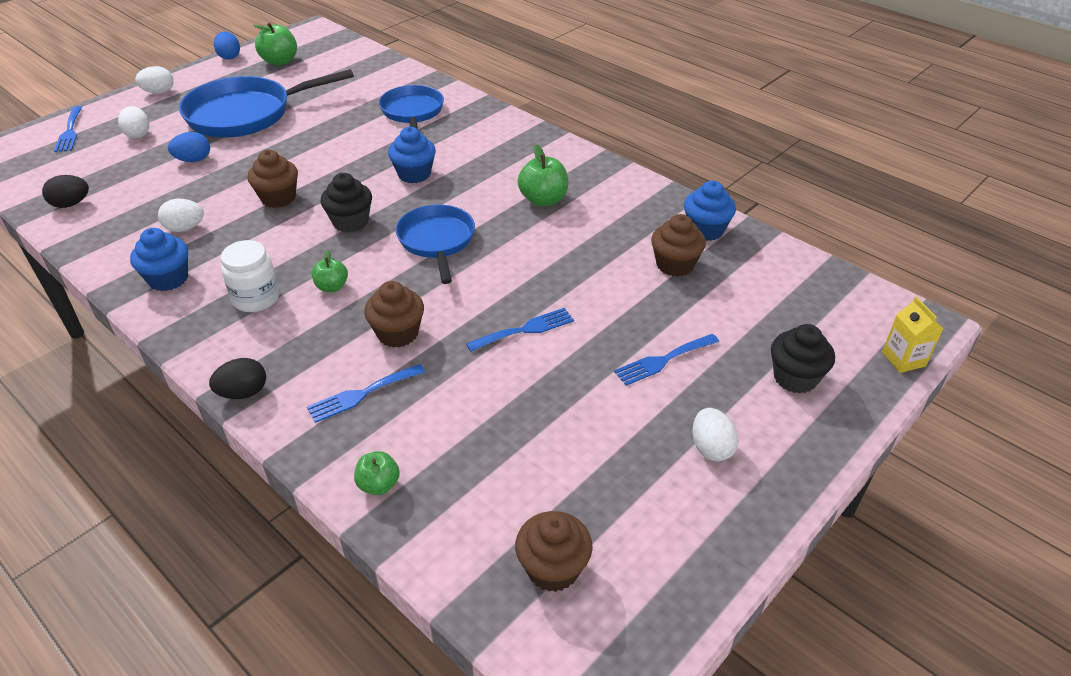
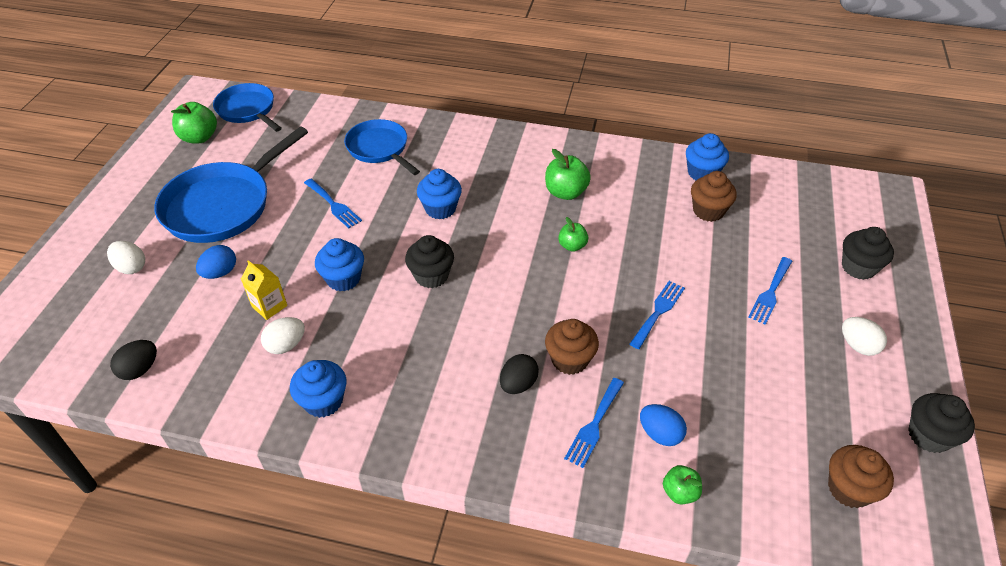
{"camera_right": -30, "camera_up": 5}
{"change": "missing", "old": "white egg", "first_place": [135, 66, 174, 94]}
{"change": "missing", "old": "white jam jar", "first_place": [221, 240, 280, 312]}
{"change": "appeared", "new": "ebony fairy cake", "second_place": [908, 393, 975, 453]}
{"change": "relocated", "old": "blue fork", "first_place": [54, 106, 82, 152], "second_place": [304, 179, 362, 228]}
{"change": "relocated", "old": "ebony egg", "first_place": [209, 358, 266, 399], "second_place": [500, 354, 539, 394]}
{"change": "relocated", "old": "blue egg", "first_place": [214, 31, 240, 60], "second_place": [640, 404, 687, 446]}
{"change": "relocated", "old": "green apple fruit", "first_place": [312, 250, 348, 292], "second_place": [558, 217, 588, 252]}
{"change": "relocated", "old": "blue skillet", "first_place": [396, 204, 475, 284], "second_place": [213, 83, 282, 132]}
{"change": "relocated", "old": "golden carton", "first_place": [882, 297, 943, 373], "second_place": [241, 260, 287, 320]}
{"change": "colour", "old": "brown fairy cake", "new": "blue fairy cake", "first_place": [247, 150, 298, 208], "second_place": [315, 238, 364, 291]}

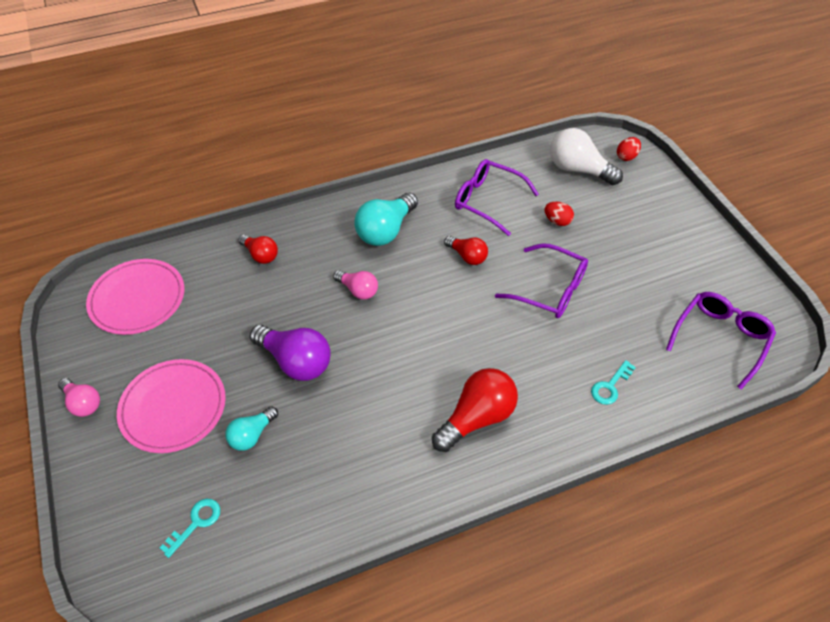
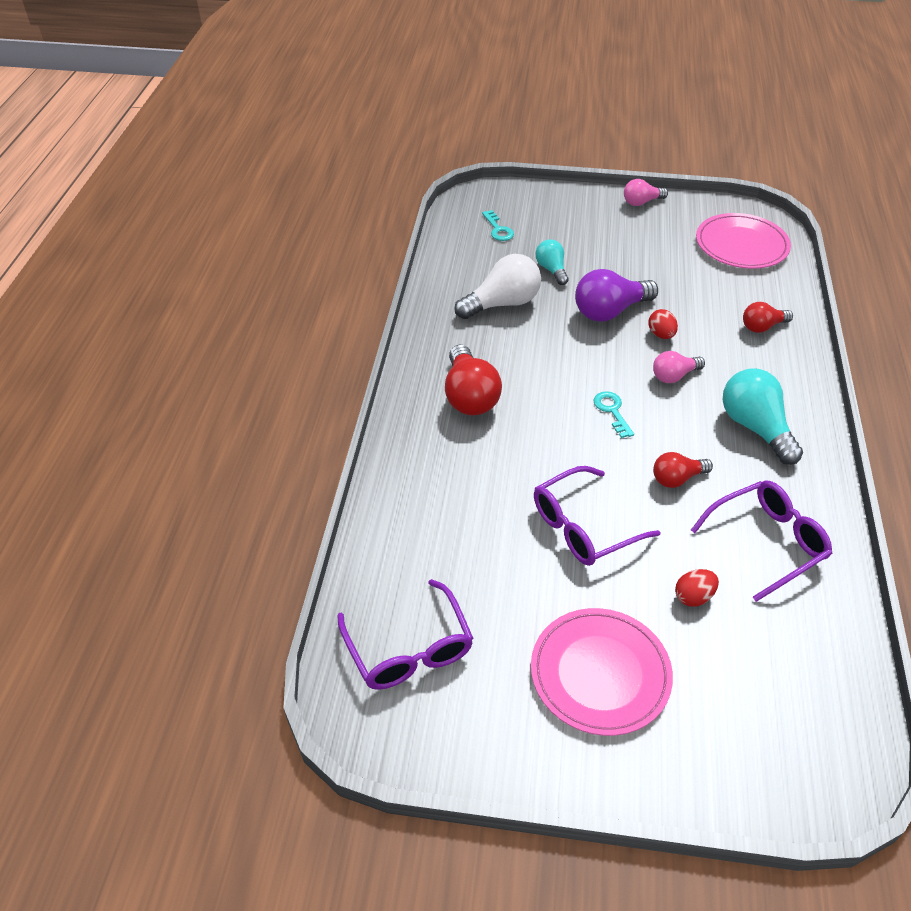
{"camera_right": 120, "camera_up": -5}
{"change": "relocated", "old": "pink dinner plate", "first_place": [117, 359, 226, 453], "second_place": [531, 608, 673, 736]}
{"change": "relocated", "old": "white bulb", "first_place": [550, 128, 623, 185], "second_place": [454, 254, 541, 319]}
{"change": "relocated", "old": "aqua latchkey", "first_place": [591, 360, 636, 405], "second_place": [594, 391, 634, 438]}
{"change": "relocated", "old": "scarlet egg", "first_place": [617, 137, 641, 161], "second_place": [648, 309, 678, 339]}

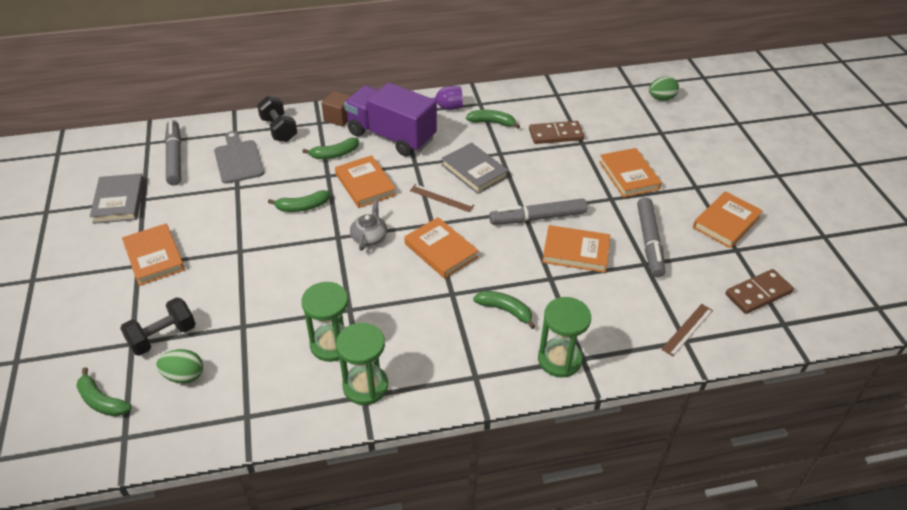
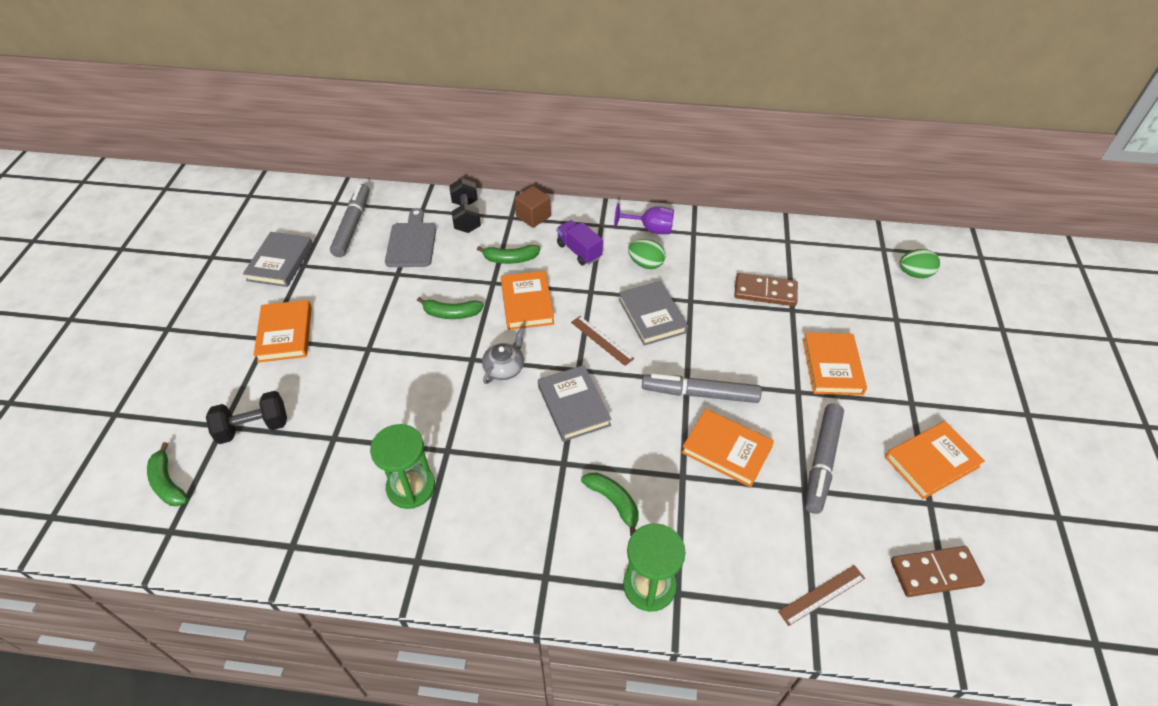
{"camera_right": 20, "camera_up": 5}
{"change": "missing", "old": "green sand timer", "first_place": [336, 323, 388, 405]}
{"change": "missing", "old": "green banana", "first_place": [466, 110, 520, 128]}
{"change": "relocated", "old": "green egg", "first_place": [156, 349, 203, 384], "second_place": [628, 239, 665, 269]}
{"change": "colour", "old": "orange hardback", "new": "gray hardback", "first_place": [404, 217, 479, 279], "second_place": [538, 365, 612, 442]}
{"change": "size", "old": "purple truck", "first_place": [344, 82, 437, 157], "second_place": [557, 220, 603, 265], "factor": 0.5}

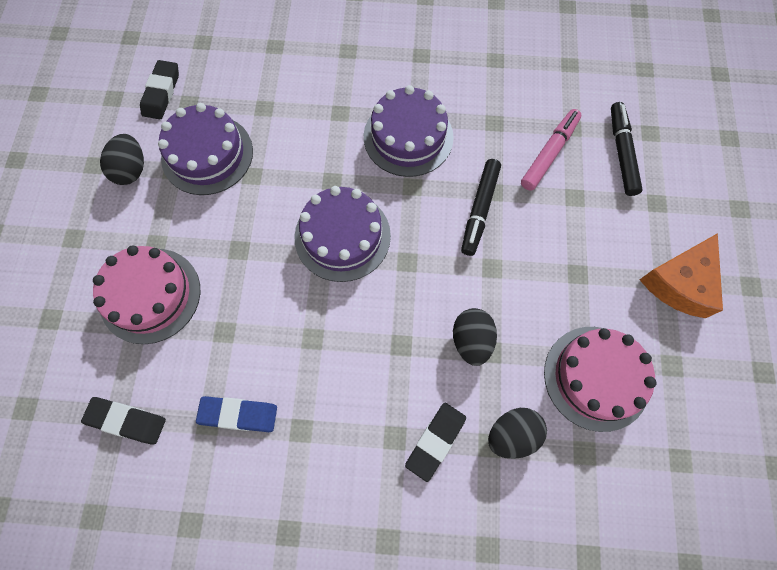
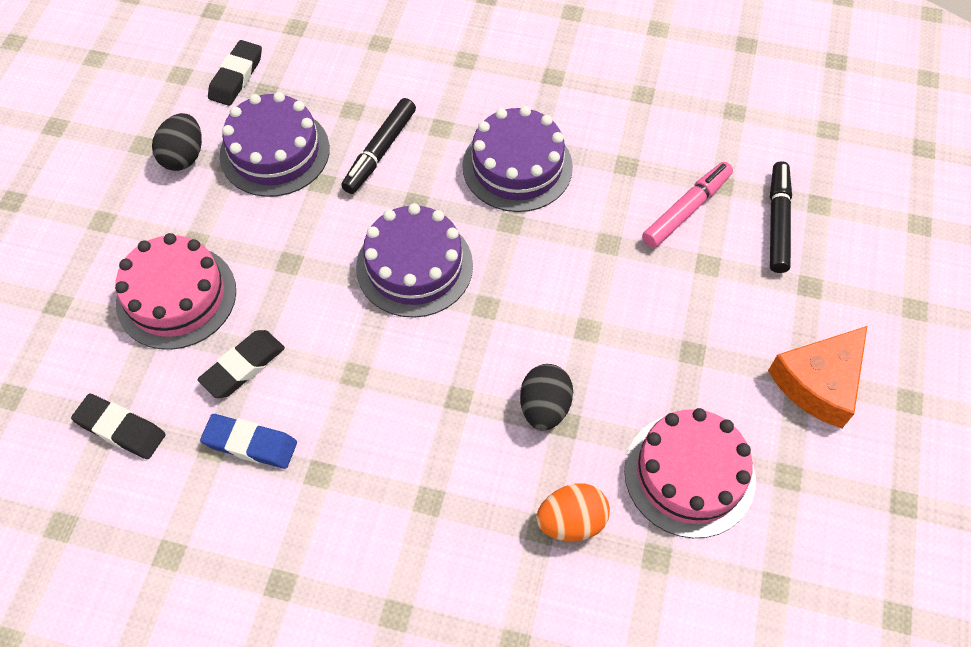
{"camera_right": 10, "camera_up": -10}
{"change": "relocated", "old": "ebony eraser", "first_place": [405, 403, 466, 482], "second_place": [198, 330, 285, 398]}
{"change": "relocated", "old": "ebony marker", "first_place": [461, 159, 501, 256], "second_place": [341, 98, 416, 194]}
{"change": "colour", "old": "ebony egg", "new": "orange egg", "first_place": [488, 408, 547, 459], "second_place": [536, 483, 610, 541]}

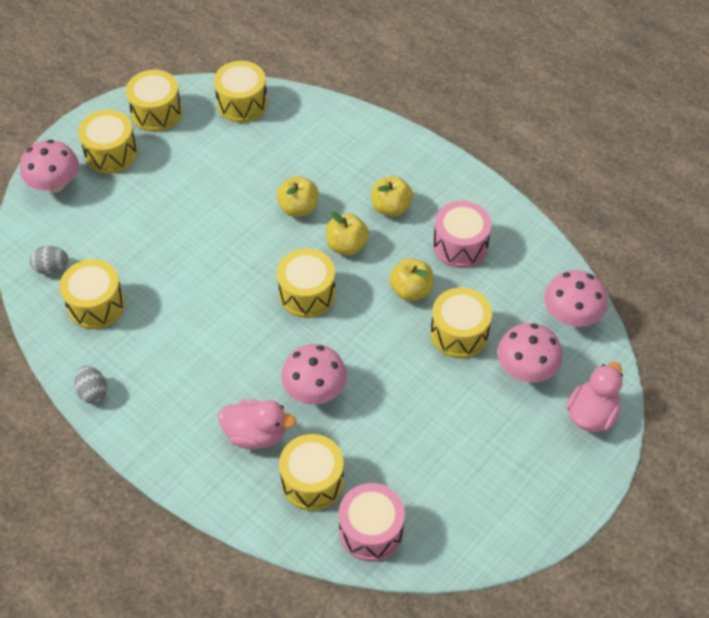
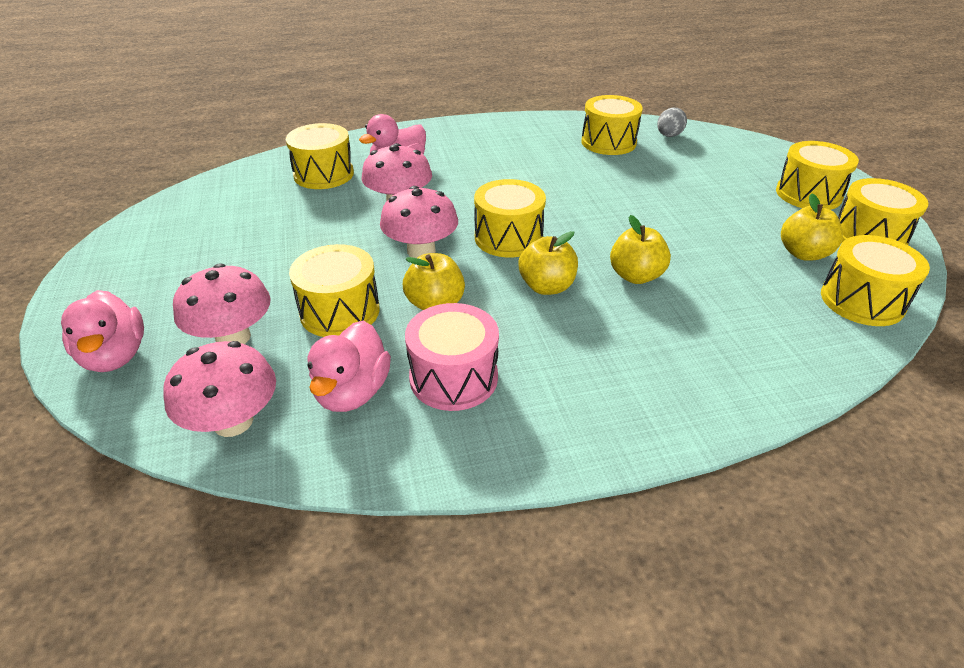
{"camera_right": 125, "camera_up": -15}
{"change": "missing", "old": "gray egg", "first_place": [75, 366, 107, 404]}
{"change": "missing", "old": "pink drum", "first_place": [339, 483, 405, 562]}
{"change": "appeared", "new": "pink rubber duck", "second_place": [307, 321, 391, 412]}
{"change": "relocated", "old": "pink fungus", "first_place": [20, 140, 79, 193], "second_place": [380, 186, 458, 258]}
{"change": "relocated", "old": "golden apple fruit", "first_place": [371, 176, 413, 217], "second_place": [781, 194, 843, 261]}

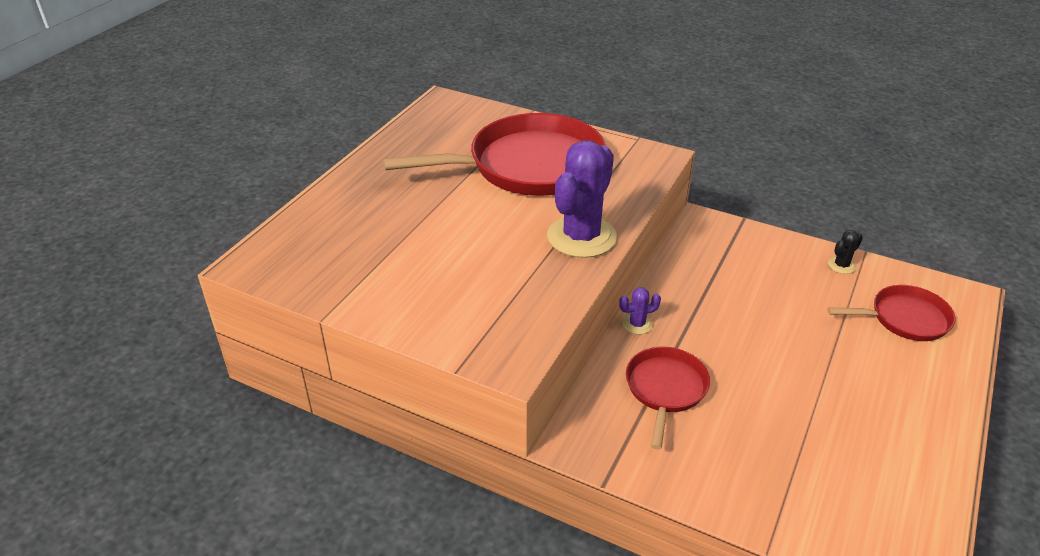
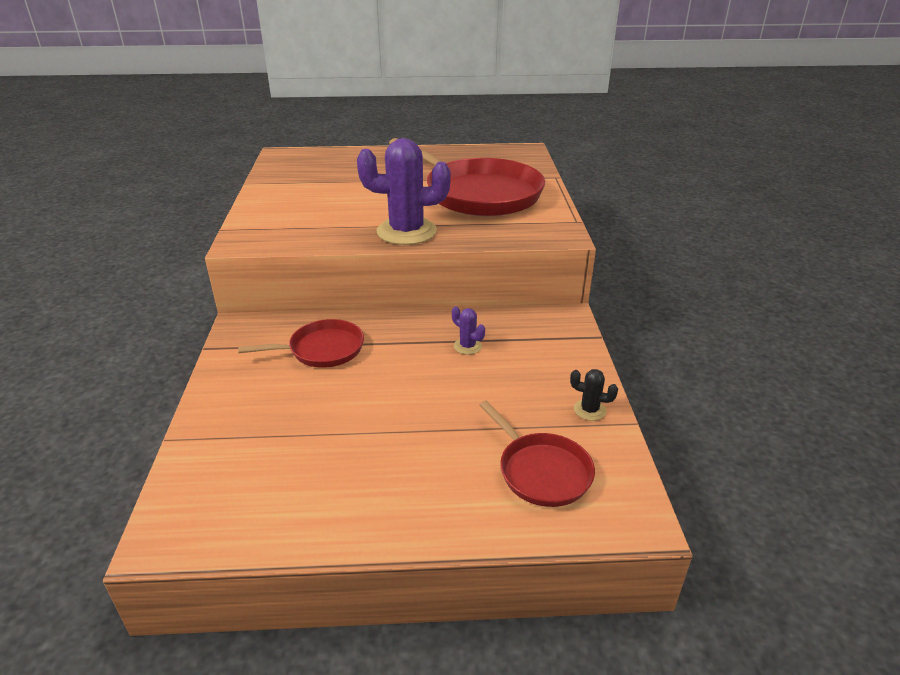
{"camera_right": 60, "camera_up": -5}
{"change": "relocated", "old": "purple saguaro cactus", "first_place": [619, 287, 661, 334], "second_place": [452, 306, 485, 355]}

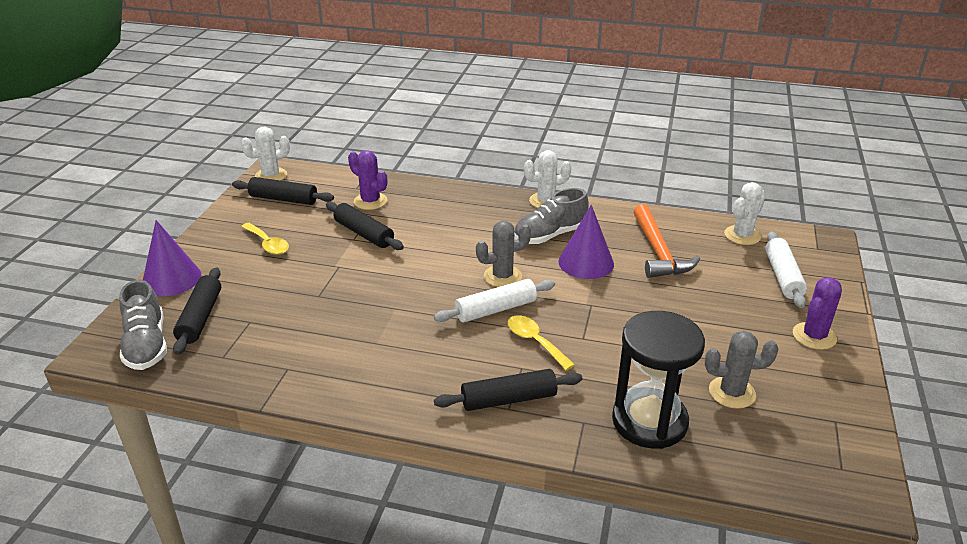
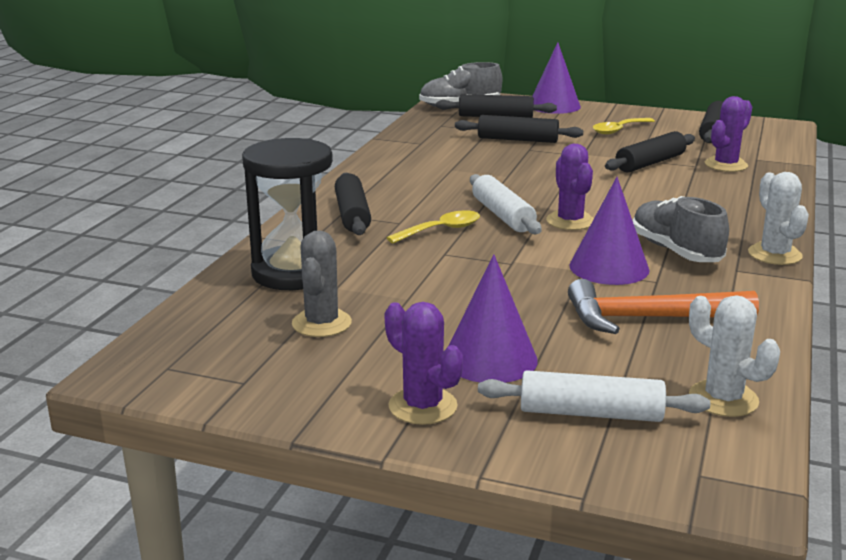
{"camera_right": 95, "camera_up": -10}
{"change": "missing", "old": "white saguaro cactus", "first_place": [241, 127, 290, 181]}
{"change": "appeared", "new": "purple cone", "second_place": [449, 254, 538, 383]}
{"change": "appeared", "new": "ebony pastry roller", "second_place": [455, 115, 583, 143]}
{"change": "colour", "old": "gray saguaro cactus", "new": "purple saguaro cactus", "first_place": [476, 221, 531, 287], "second_place": [546, 144, 594, 230]}

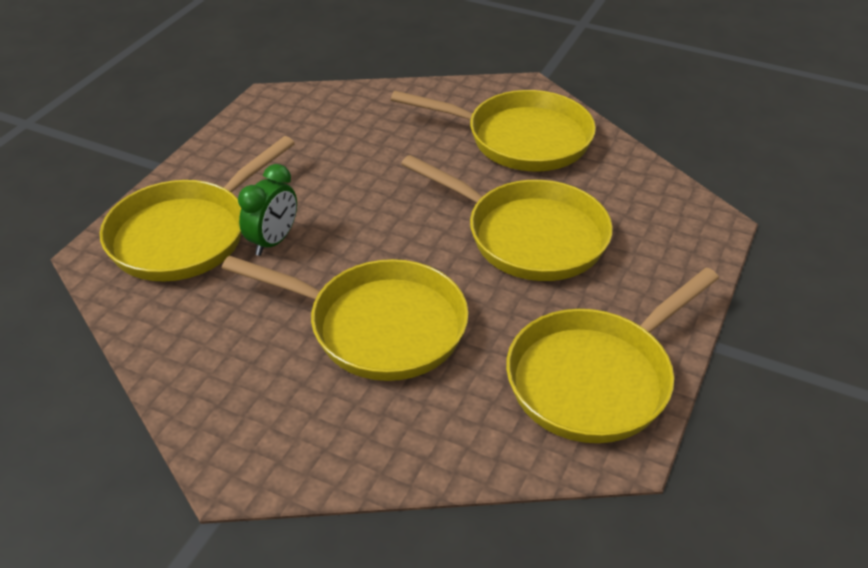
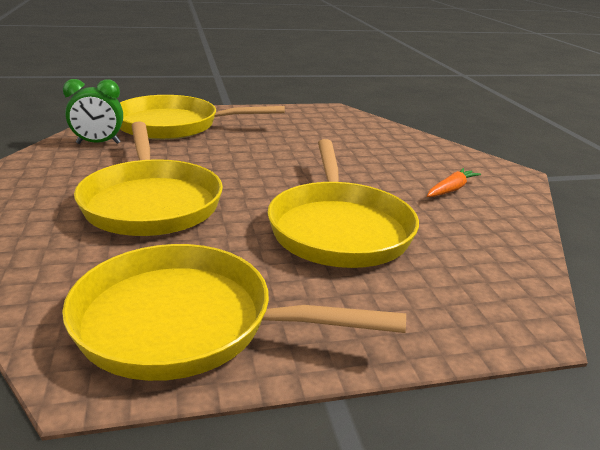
{"camera_right": 50, "camera_up": -15}
{"change": "relocated", "old": "green alarm clock", "first_place": [238, 164, 297, 256], "second_place": [63, 79, 123, 144]}
{"change": "exchanged", "old": "golden skillet", "new": "orange toy carrot", "first_place": [391, 90, 596, 171], "second_place": [427, 168, 481, 197]}

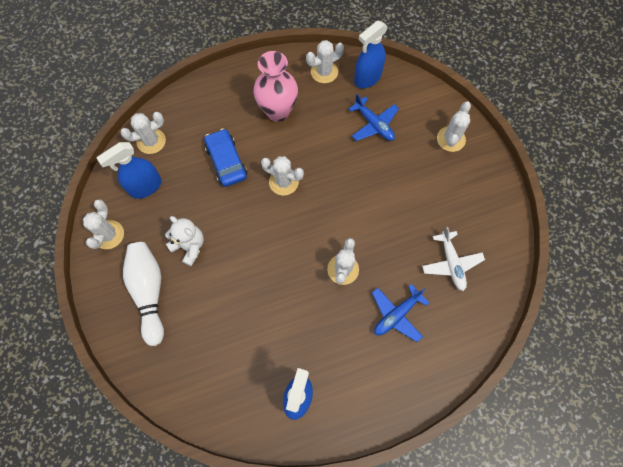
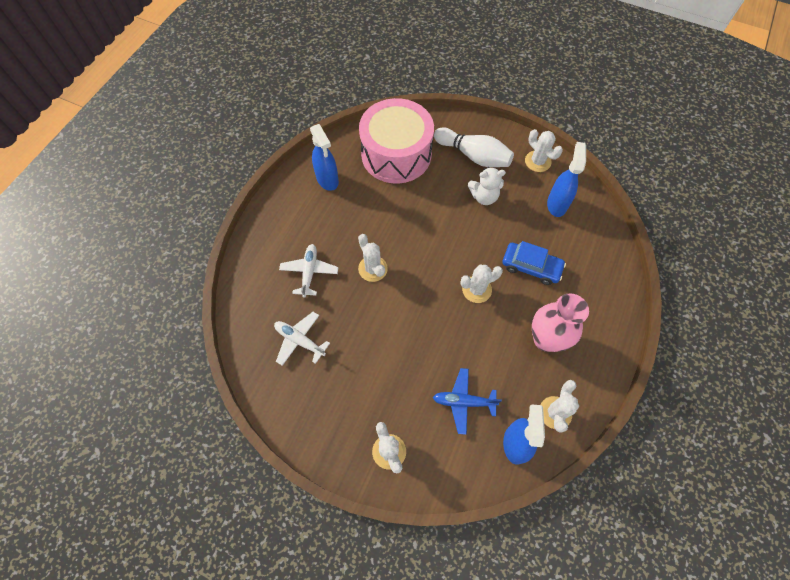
{"camera_right": 135, "camera_up": -5}
{"change": "missing", "old": "white saguaro cactus", "first_place": [120, 112, 166, 154]}
{"change": "appeared", "new": "pink drum", "second_place": [359, 98, 434, 184]}
{"change": "colour", "old": "blue aeroplane", "new": "white aeroplane", "first_place": [372, 284, 429, 342], "second_place": [279, 244, 338, 298]}

